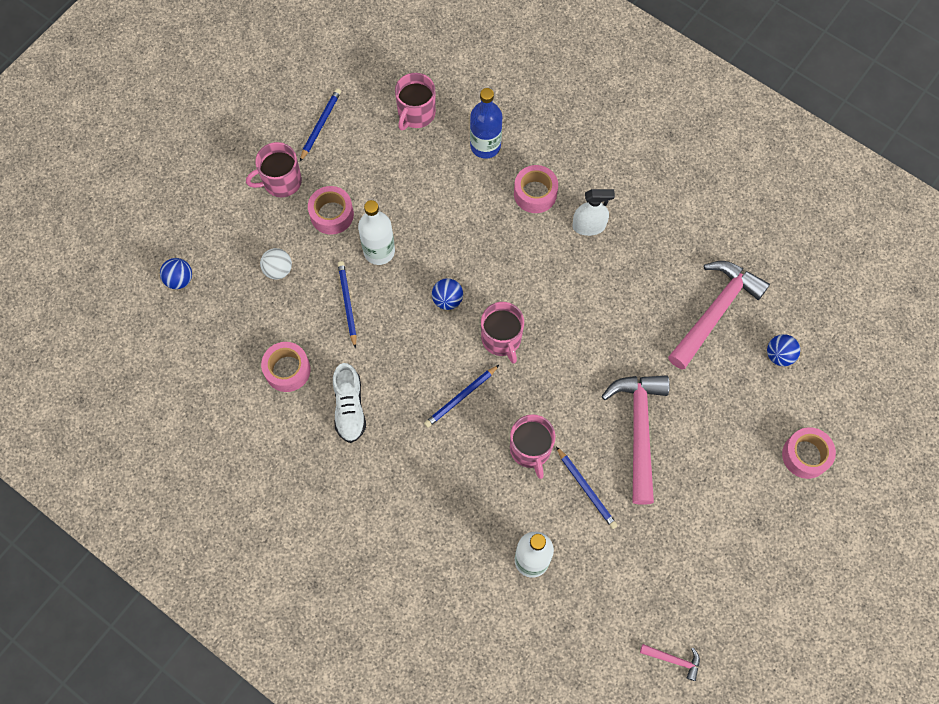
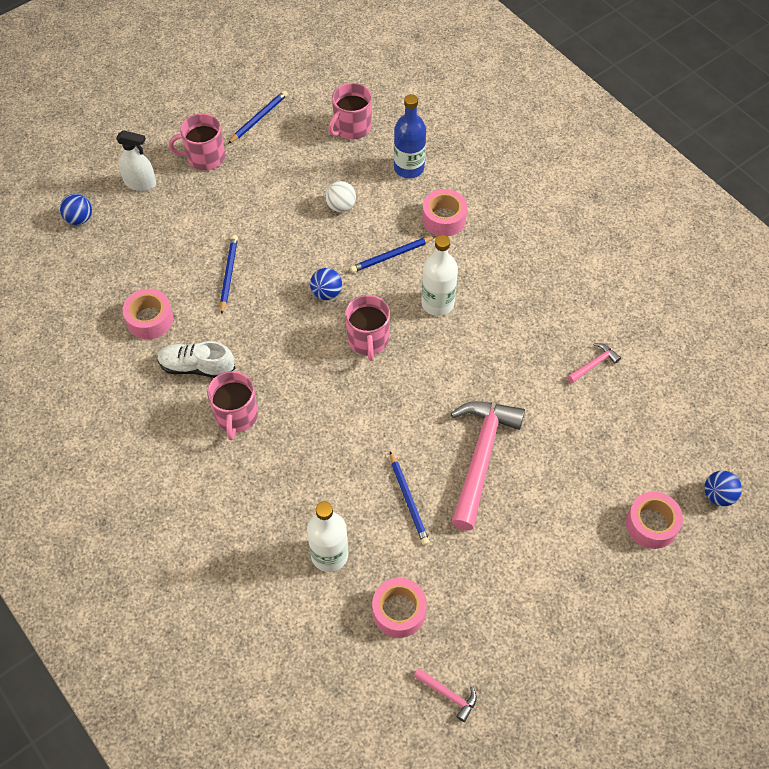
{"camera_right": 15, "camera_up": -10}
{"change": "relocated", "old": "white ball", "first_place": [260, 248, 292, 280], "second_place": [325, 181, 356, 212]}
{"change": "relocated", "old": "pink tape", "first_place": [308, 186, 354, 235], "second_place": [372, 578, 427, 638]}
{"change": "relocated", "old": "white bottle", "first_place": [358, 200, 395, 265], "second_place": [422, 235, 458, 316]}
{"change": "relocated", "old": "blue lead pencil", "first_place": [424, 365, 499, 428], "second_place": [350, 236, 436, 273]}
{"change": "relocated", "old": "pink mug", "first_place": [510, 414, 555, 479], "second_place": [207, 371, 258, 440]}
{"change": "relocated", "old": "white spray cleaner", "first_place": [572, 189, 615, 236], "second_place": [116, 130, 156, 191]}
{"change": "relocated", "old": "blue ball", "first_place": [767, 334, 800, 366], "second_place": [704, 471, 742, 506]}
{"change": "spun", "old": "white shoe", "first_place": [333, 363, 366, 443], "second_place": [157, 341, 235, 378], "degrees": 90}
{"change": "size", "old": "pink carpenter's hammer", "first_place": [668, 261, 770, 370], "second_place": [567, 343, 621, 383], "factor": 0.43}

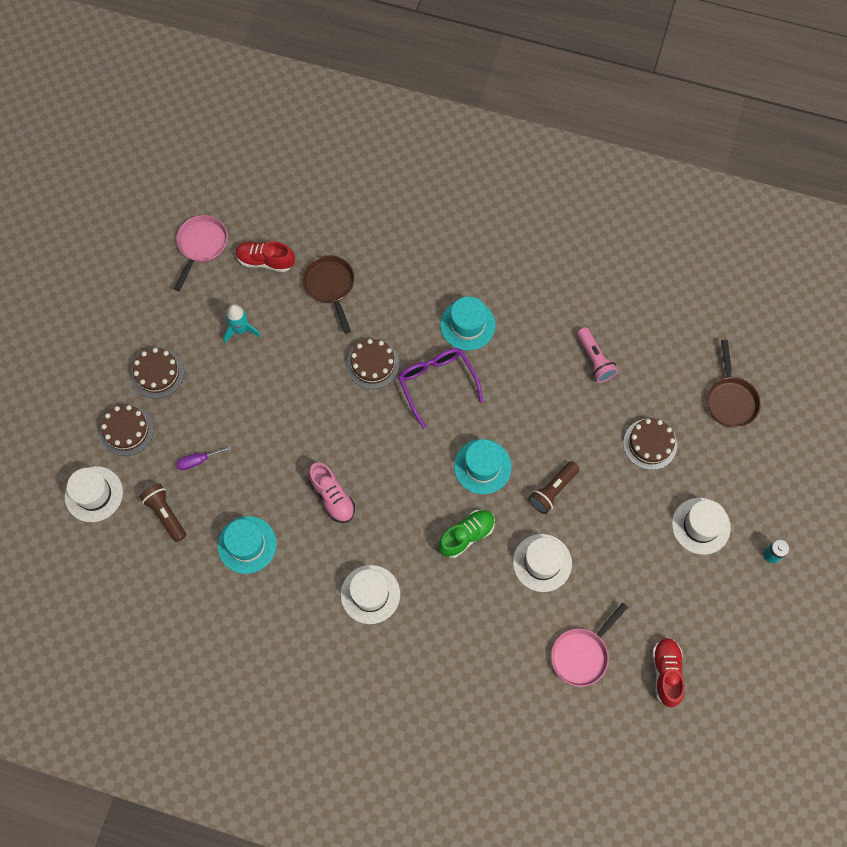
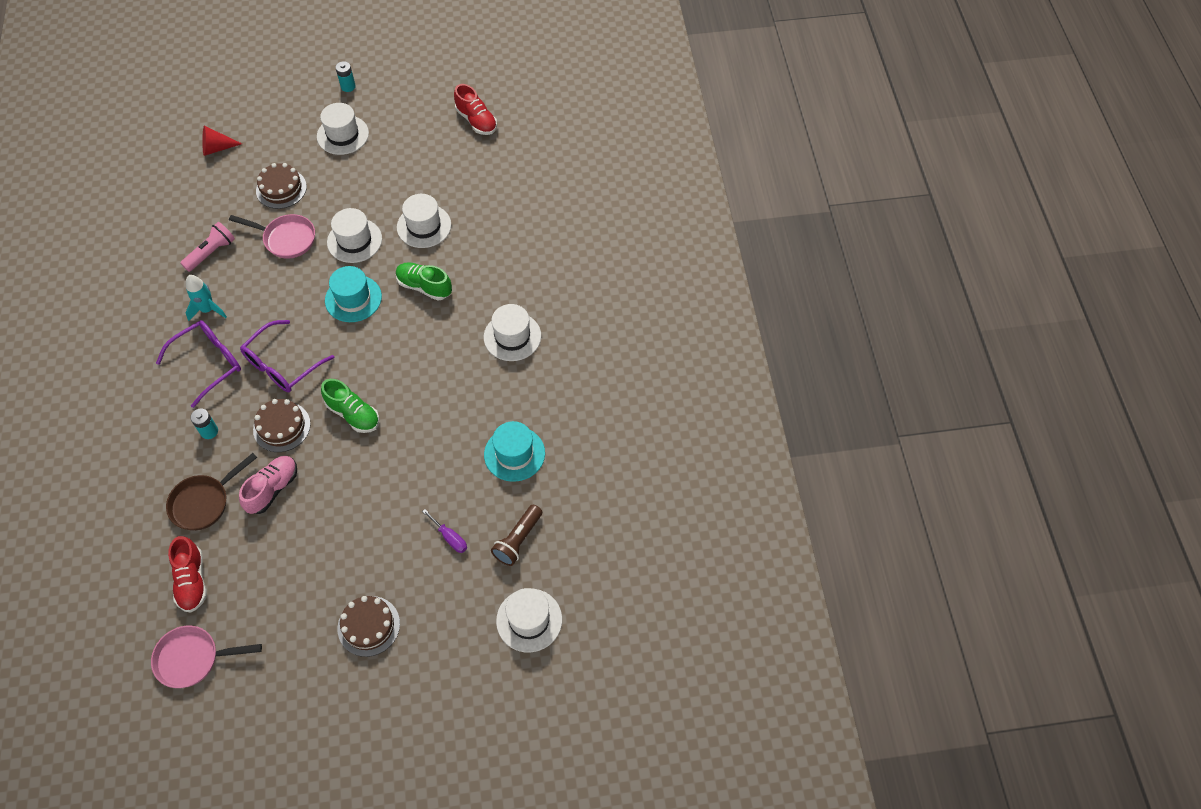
{"camera_right": -115, "camera_up": -10}
{"change": "missing", "old": "brown cake", "first_place": [100, 405, 154, 456]}
{"change": "appeared", "new": "aqua power cell", "second_place": [190, 408, 218, 439]}
{"change": "appeared", "new": "green shoe", "second_place": [321, 379, 379, 433]}
{"change": "relocated", "old": "aqua rocket", "first_place": [223, 304, 261, 343], "second_place": [186, 275, 227, 321]}
{"change": "relocated", "old": "pink shoe", "first_place": [309, 462, 355, 523], "second_place": [239, 456, 297, 514]}
{"change": "relocated", "old": "pink skillet", "first_place": [551, 603, 628, 687], "second_place": [229, 214, 315, 259]}
{"change": "exchanged", "old": "aqua tall hat", "new": "purple spectacles", "first_place": [440, 296, 495, 350], "second_place": [156, 320, 241, 408]}
{"change": "exchanged", "old": "brown pocket torch", "new": "white tall hat", "first_place": [528, 461, 579, 514], "second_place": [327, 208, 382, 263]}
{"change": "exchanged", "old": "brown skillet", "new": "scarlet cone", "first_place": [707, 340, 761, 428], "second_place": [202, 126, 242, 156]}
{"change": "spun", "old": "scarlet shoe", "first_place": [652, 637, 685, 707], "second_place": [454, 84, 497, 135], "degrees": -105}

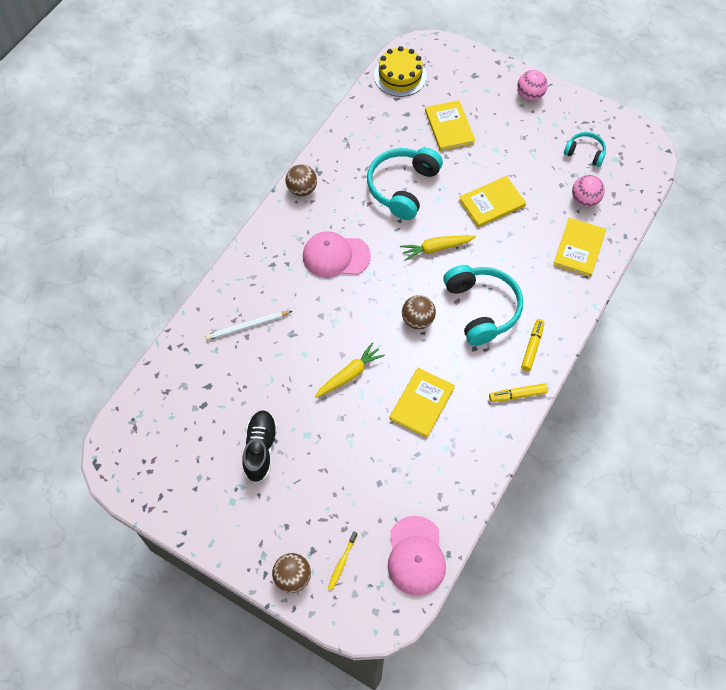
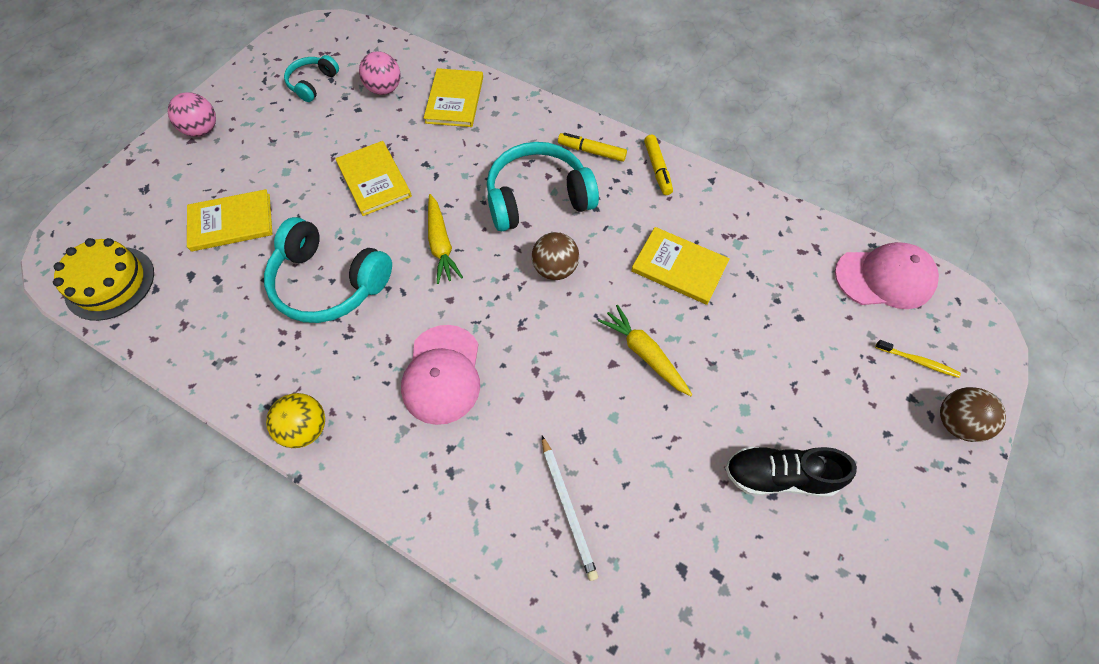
{"camera_right": -90, "camera_up": 0}
{"change": "colour", "old": "brown ball", "new": "golden ball", "first_place": [286, 164, 317, 196], "second_place": [266, 393, 325, 448]}
{"change": "spun", "old": "golden hardback", "first_place": [553, 218, 606, 277], "second_place": [424, 68, 483, 127], "degrees": 75}

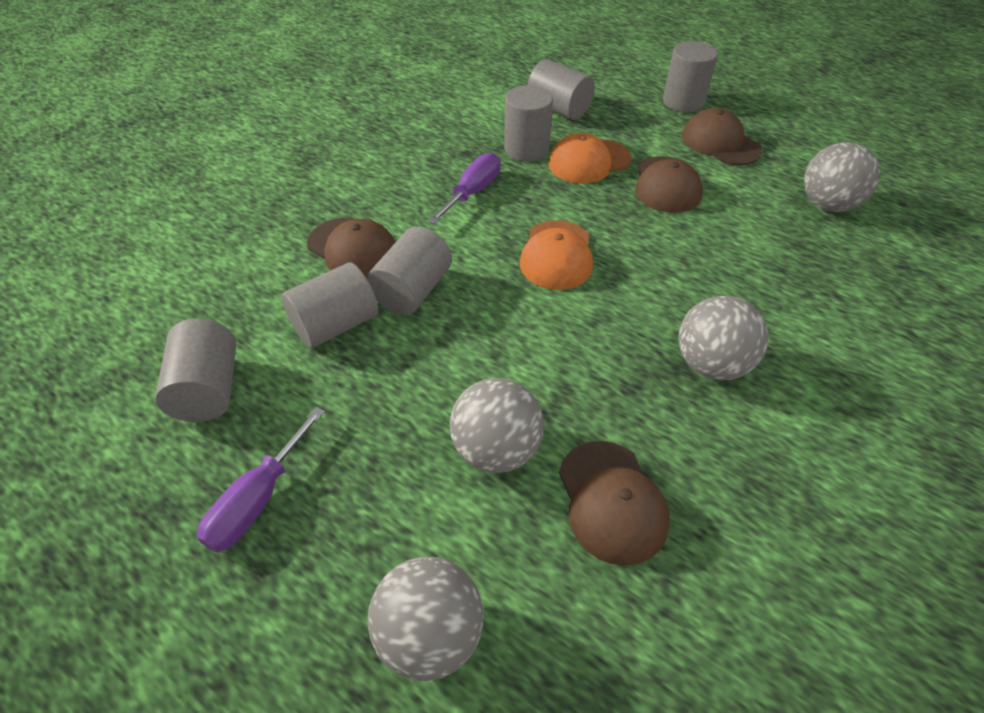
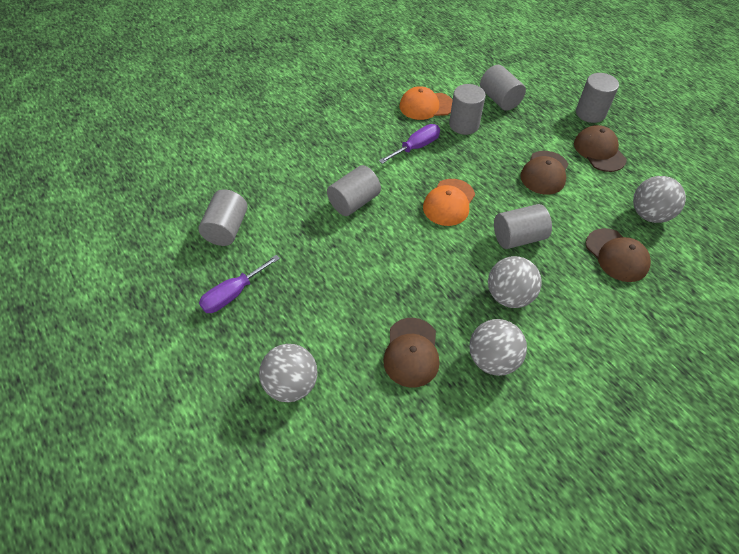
{"camera_right": 20, "camera_up": 5}
{"change": "relocated", "old": "gray cylinder shape", "first_place": [281, 263, 378, 348], "second_place": [494, 204, 552, 249]}
{"change": "relocated", "old": "brown peaked cap", "first_place": [307, 218, 395, 278], "second_place": [586, 228, 651, 282]}
{"change": "relocated", "old": "gray ball", "first_place": [450, 378, 544, 473], "second_place": [469, 319, 527, 376]}
{"change": "relocated", "old": "orange peaked cap", "first_place": [548, 133, 631, 184], "second_place": [400, 86, 453, 120]}

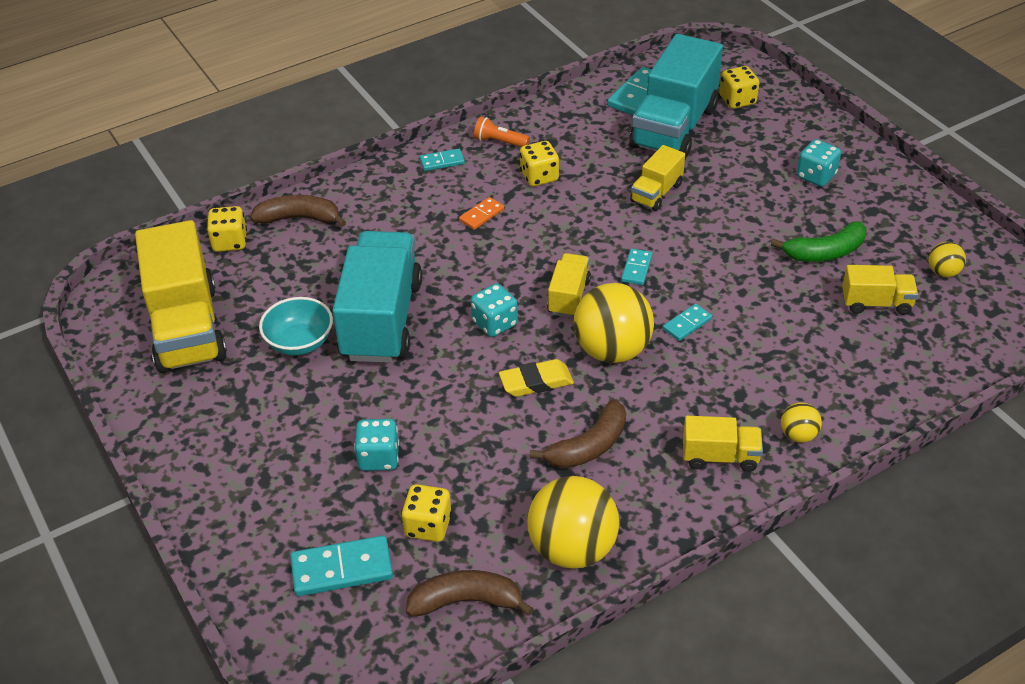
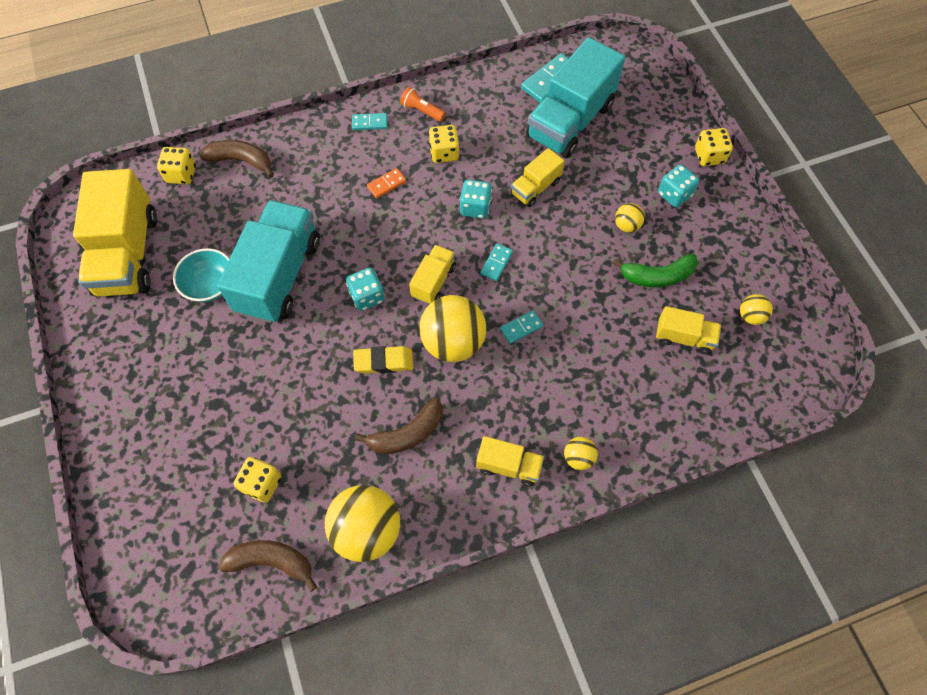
{"camera_right": 10, "camera_up": 20}
{"change": "missing", "old": "aqua domino tile", "first_place": [290, 536, 393, 596]}
{"change": "appeared", "new": "golden ball", "second_place": [615, 203, 645, 232]}
{"change": "relocated", "old": "aqua dice", "first_place": [354, 419, 399, 471], "second_place": [460, 179, 492, 219]}
{"change": "relocated", "old": "golden dice", "first_place": [719, 66, 759, 109], "second_place": [695, 128, 733, 166]}

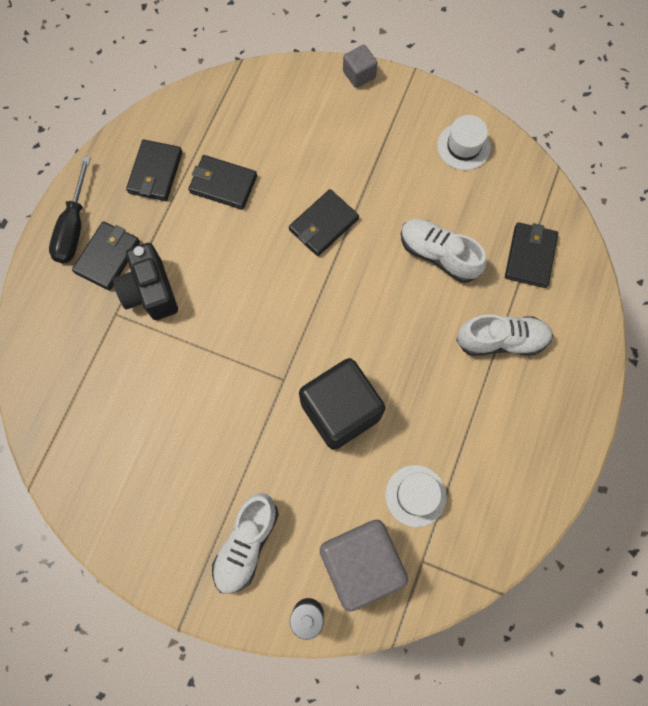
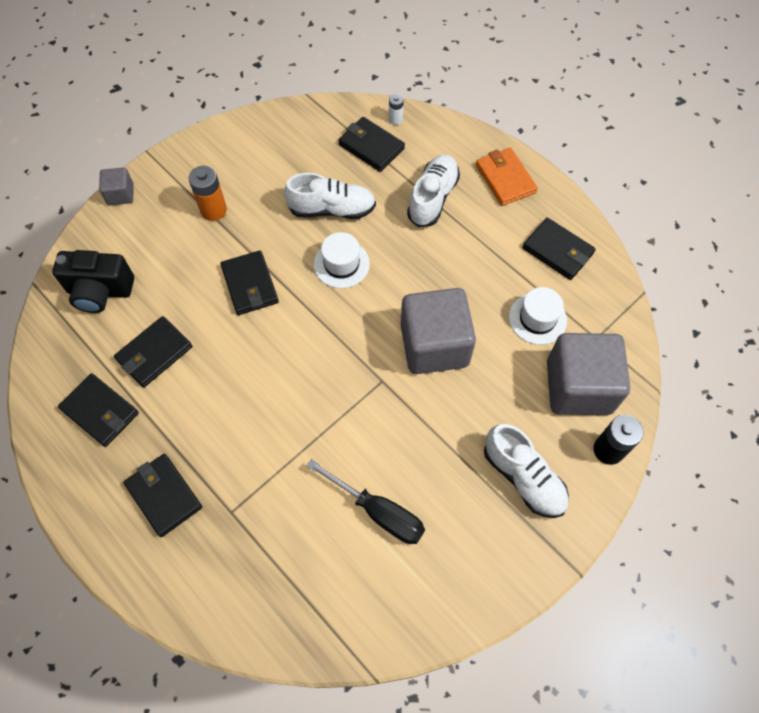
{"camera_right": -65, "camera_up": -10}
{"change": "appeared", "new": "orange power cell", "second_place": [188, 166, 227, 221]}
{"change": "appeared", "new": "white power cell", "second_place": [389, 94, 404, 125]}
{"change": "appeared", "new": "orange card wallet", "second_place": [476, 148, 538, 206]}
{"change": "appeared", "new": "ebony card wallet", "second_place": [523, 218, 596, 280]}
{"change": "relocated", "old": "ebony flat screwdriver", "first_place": [49, 156, 91, 263], "second_place": [307, 459, 425, 544]}
{"change": "relocated", "old": "ebony photo camera", "first_place": [113, 243, 178, 320], "second_place": [52, 250, 134, 313]}
{"change": "relocated", "old": "white tall hat", "first_place": [437, 115, 491, 170], "second_place": [314, 232, 370, 288]}
{"change": "colour", "old": "ebony cube", "new": "gray cube", "first_place": [299, 358, 385, 450], "second_place": [401, 288, 476, 374]}
{"change": "spun", "old": "white shoe", "first_place": [401, 219, 487, 283], "second_place": [284, 173, 376, 219], "degrees": -150}

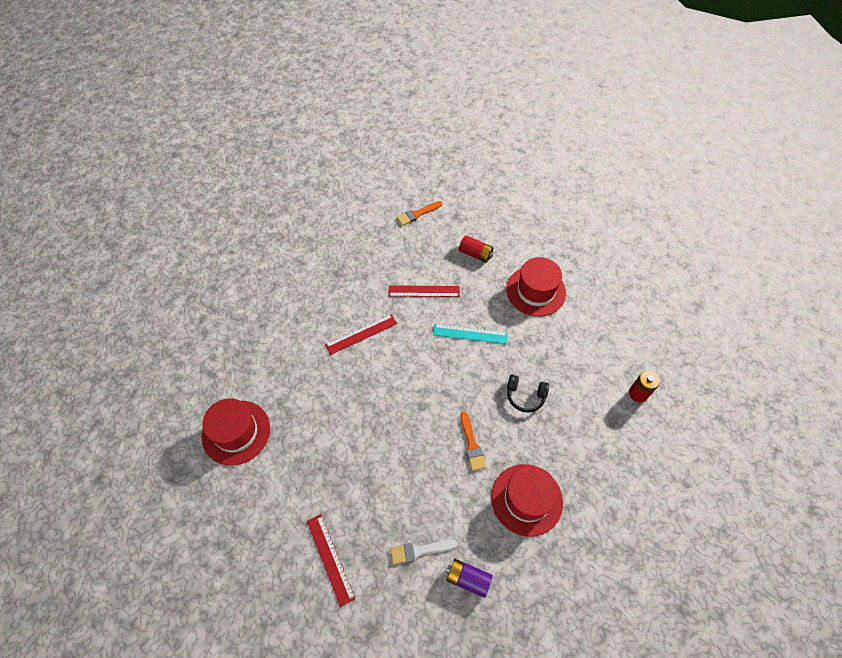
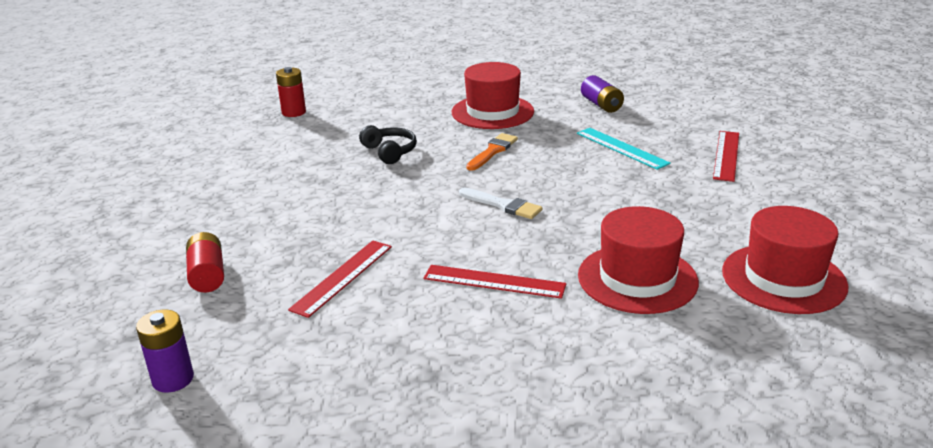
{"camera_right": -135, "camera_up": -30}
{"change": "relocated", "old": "white paint brush", "first_place": [390, 540, 457, 564], "second_place": [459, 188, 543, 219]}
{"change": "relocated", "old": "aqua ruler", "first_place": [433, 324, 508, 344], "second_place": [577, 128, 671, 170]}
{"change": "relocated", "old": "scarlet tall hat", "first_place": [506, 257, 566, 317], "second_place": [578, 206, 699, 314]}
{"change": "exchanged", "old": "orange paint brush", "new": "purple power cell", "first_place": [397, 201, 442, 226], "second_place": [136, 310, 194, 393]}
{"change": "spun", "old": "scarlet ruler", "first_place": [388, 285, 460, 297], "second_place": [288, 240, 392, 318], "degrees": 75}

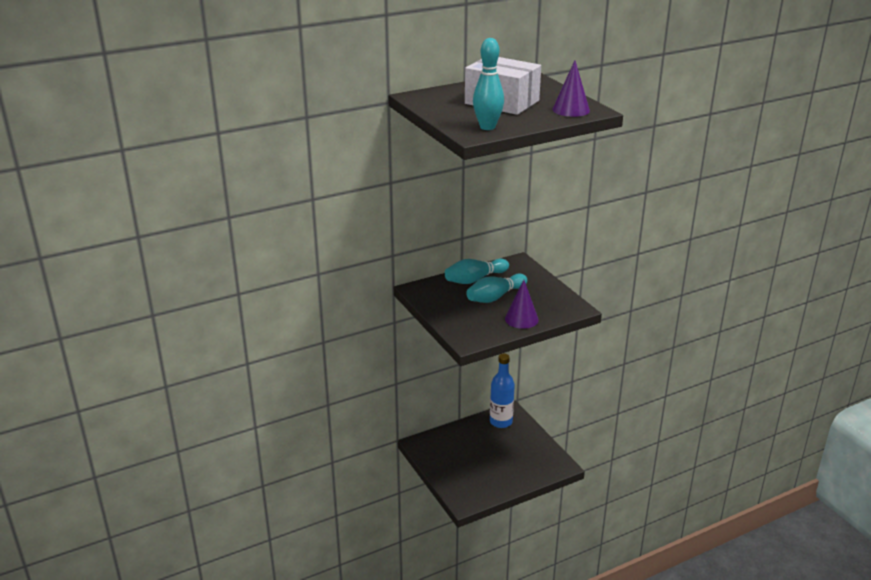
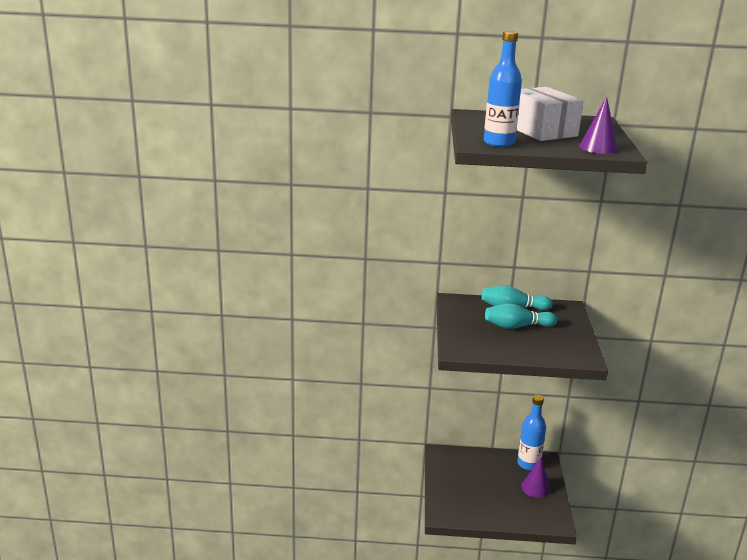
{"camera_right": 30, "camera_up": -5}
{"change": "relocated", "old": "purple cone", "first_place": [505, 280, 539, 329], "second_place": [521, 456, 551, 498]}
{"change": "exchanged", "old": "aqua bowling pin", "new": "blue bottle", "first_place": [473, 38, 504, 130], "second_place": [484, 31, 522, 147]}

